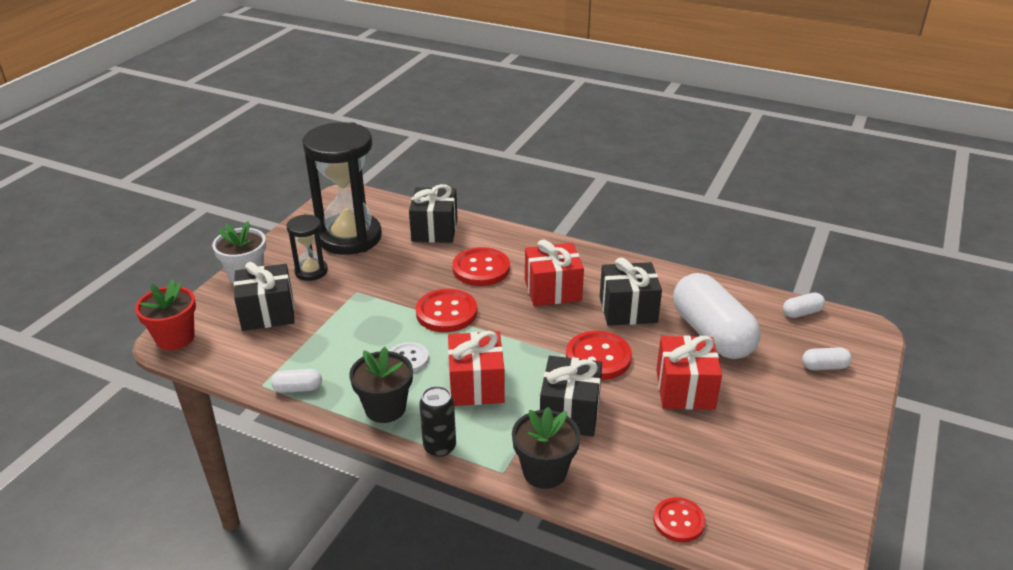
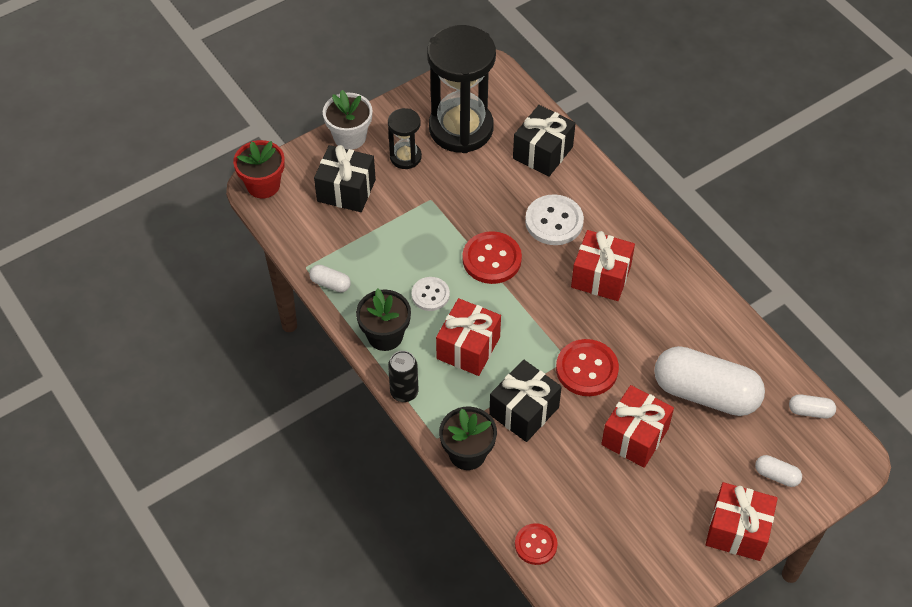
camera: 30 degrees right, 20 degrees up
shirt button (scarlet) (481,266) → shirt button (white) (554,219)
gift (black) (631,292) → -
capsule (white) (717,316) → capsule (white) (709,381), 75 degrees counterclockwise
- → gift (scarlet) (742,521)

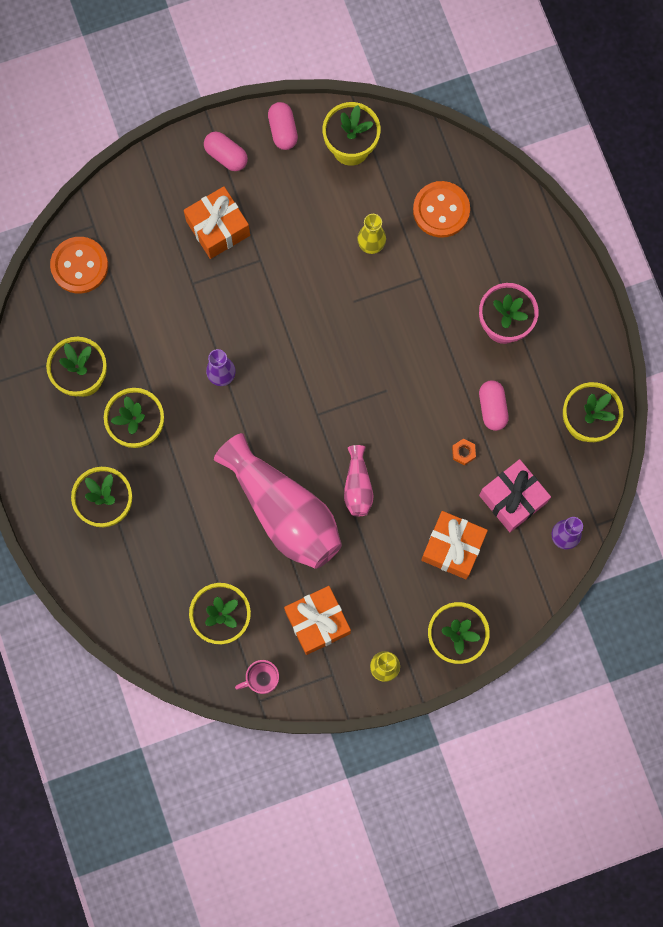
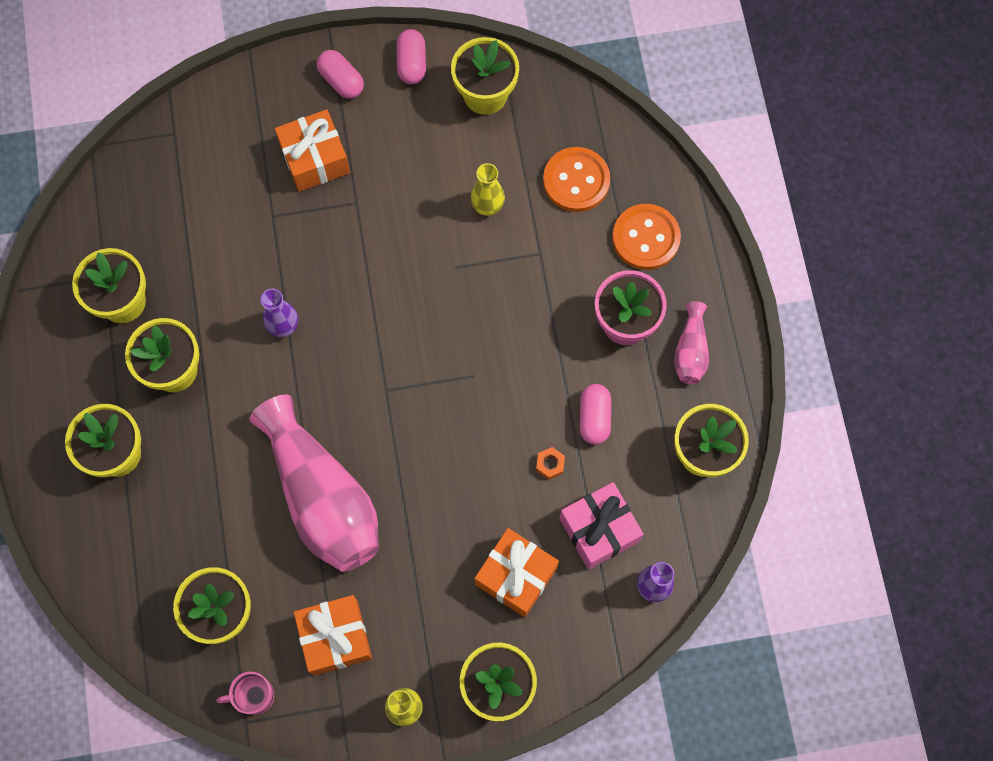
camera: 10 degrees right, 5 degrees down
shirt button (orange) (79,265) → shirt button (orange) (646,237), shifted
vase (rose-pink) (358,480) → vase (rose-pink) (691,342), shifted

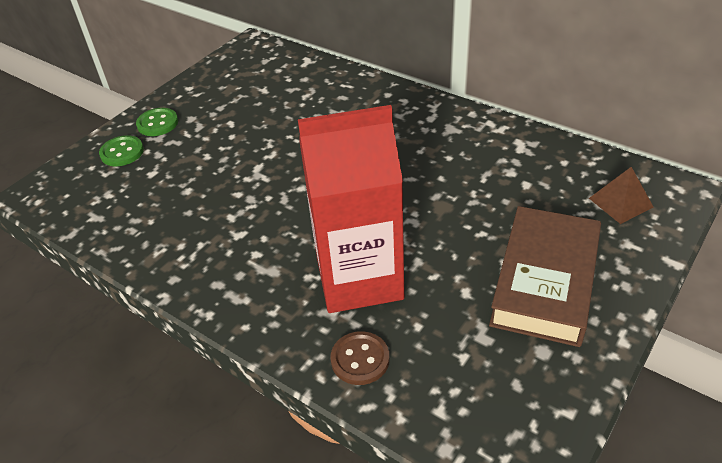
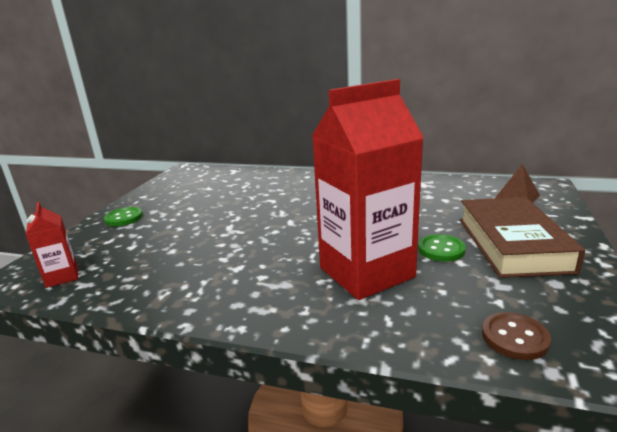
camera: 20 degrees left, 20 degrees down
shirt button (emerald) (121,150) → shirt button (emerald) (442,247), shifted
shirt button (brown) (360,358) → shirt button (brown) (516,336), shifted
- → juice carton (scarlet) (52,245)

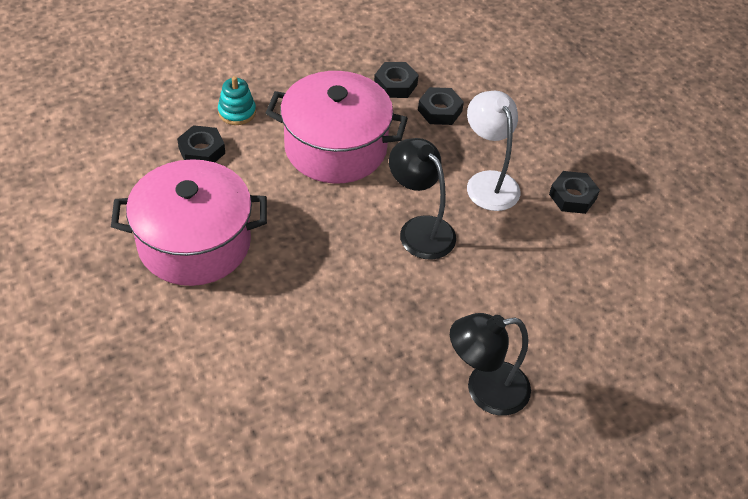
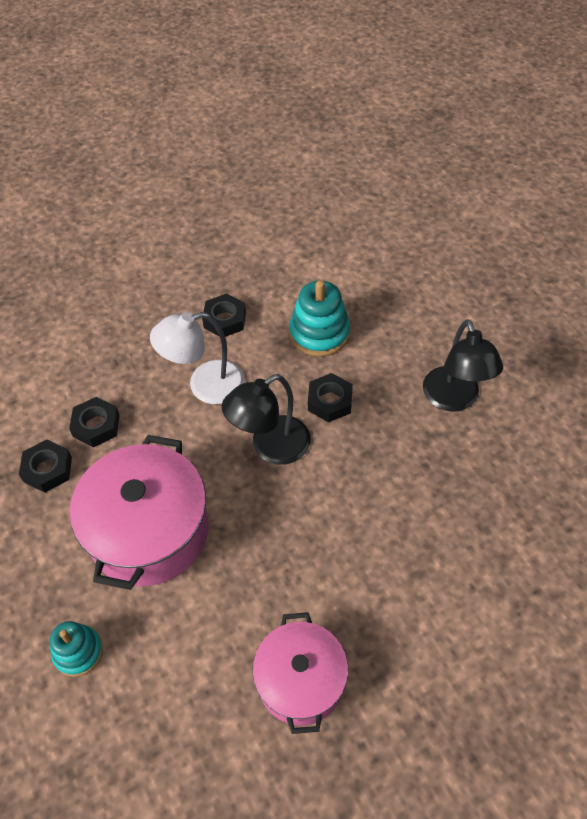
camera: 85 degrees left, 5 degrees up
hex nut (black) (201,143) → hex nut (black) (330,397), shifted
pot (rose-pink) (189,222) → pot (rose-pink) (300,673), x0.64
- → ring stacker (turquoise) (319,318)

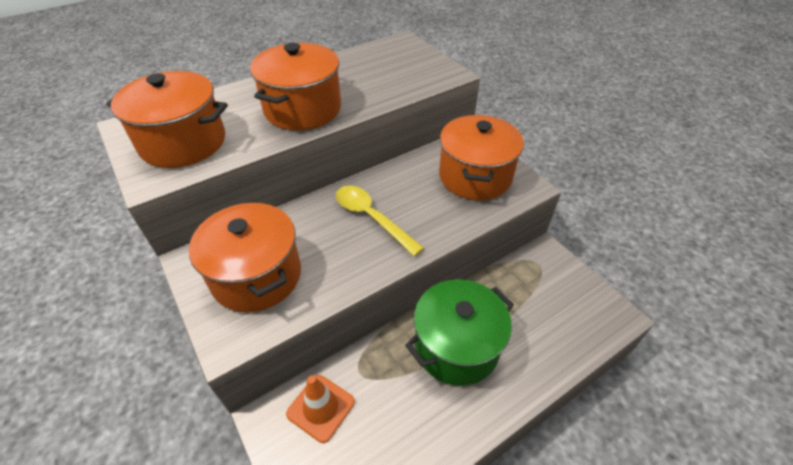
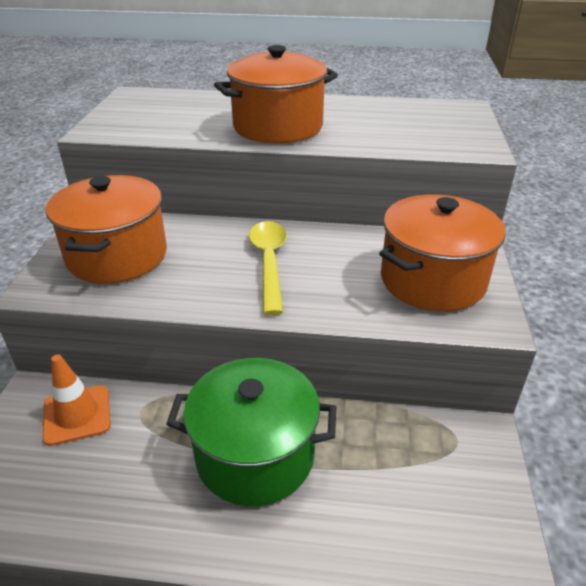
camera: 40 degrees right, 10 degrees down
pot (orange) (167,119) → -

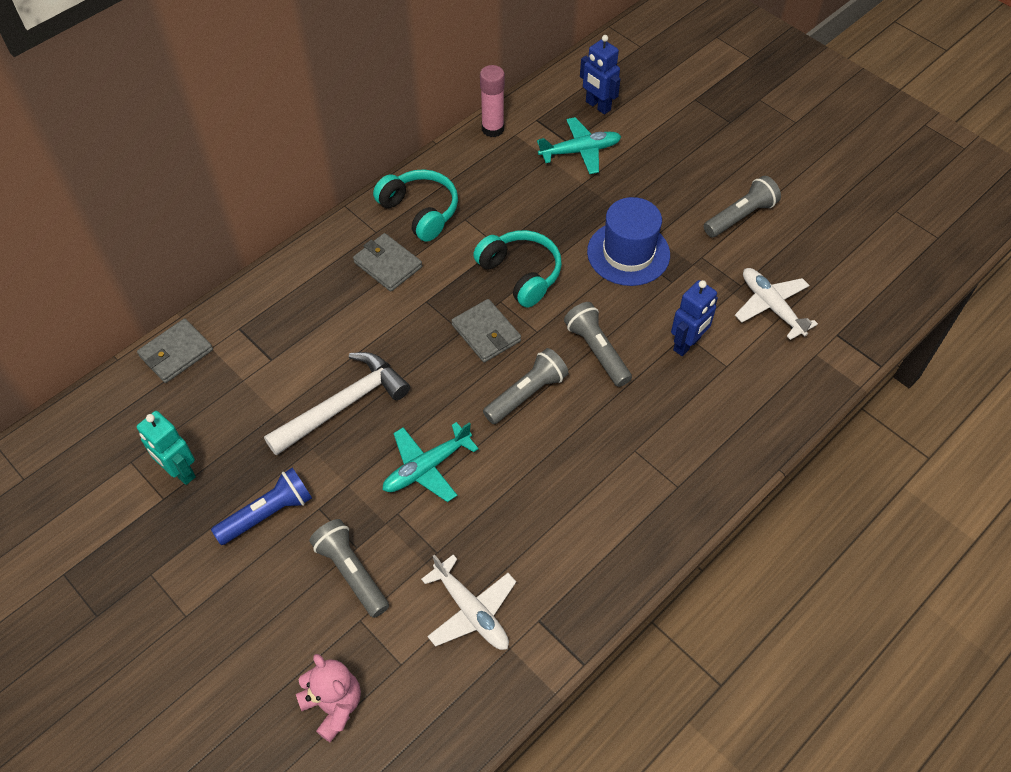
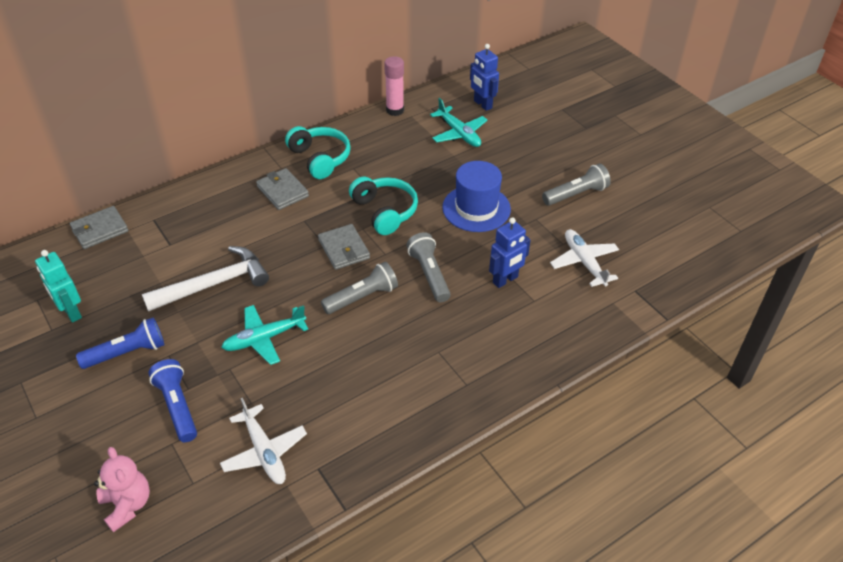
camera: 10 degrees right, 10 degrees down
toy plane (turquoise) (579,145) → toy plane (turquoise) (459,122), 60 degrees clockwise
pocket torch (ash-grey) (349,568) → pocket torch (royal blue) (172,400)

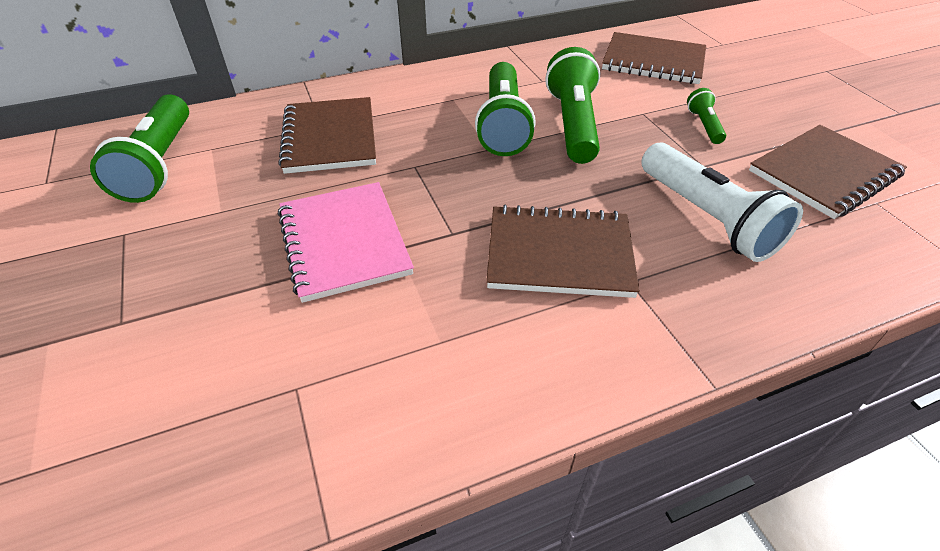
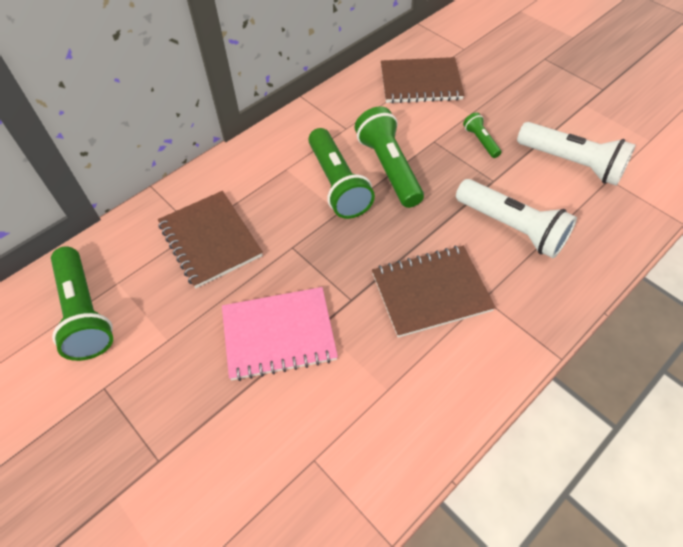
camera: 20 degrees left, 10 degrees up
notepad (brown) (828,172) → pocket torch (white) (576,154)
notepad (rose-pink) (346,242) → notepad (rose-pink) (280,334), 60 degrees counterclockwise

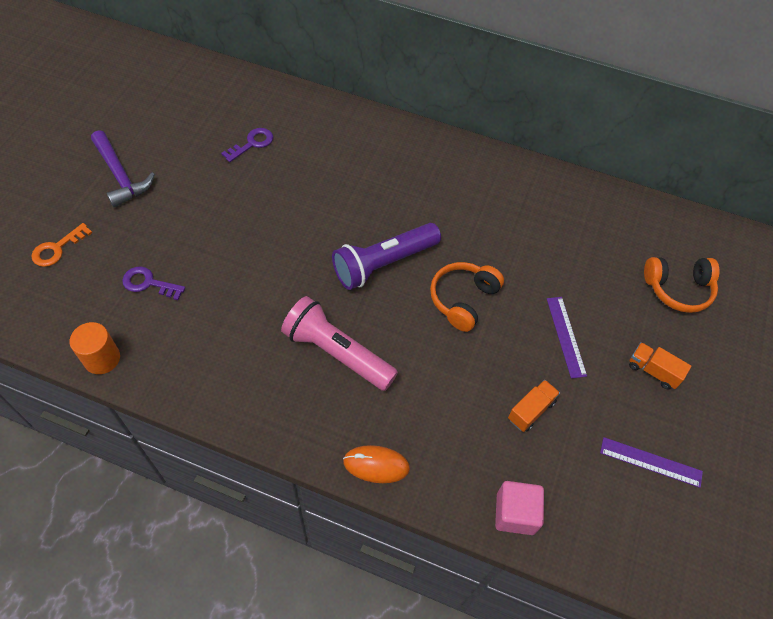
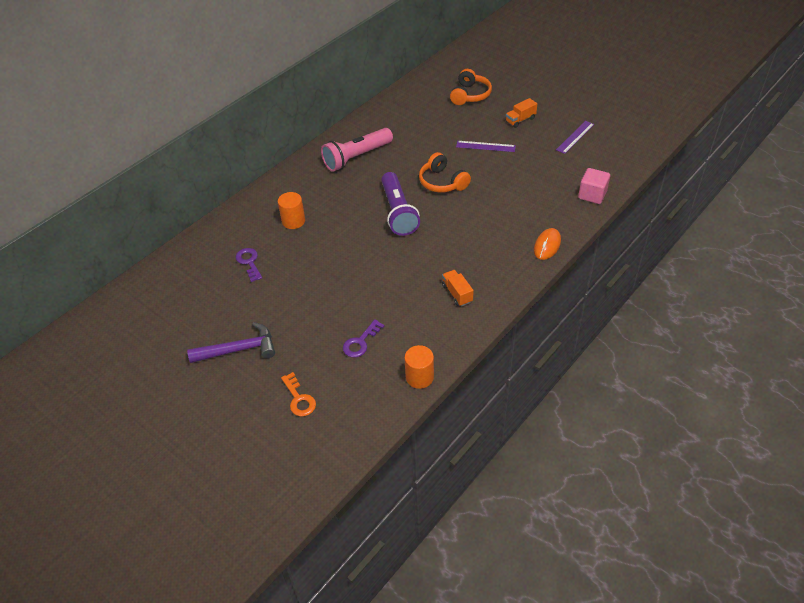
camera: 65 degrees left, 10 degrees down
pocket torch (rose-pink) (339,343) → pocket torch (rose-pink) (357,150), shifted
truck (orange) (534,406) → truck (orange) (458,288), shifted
- → cylinder (orange) (291,210)

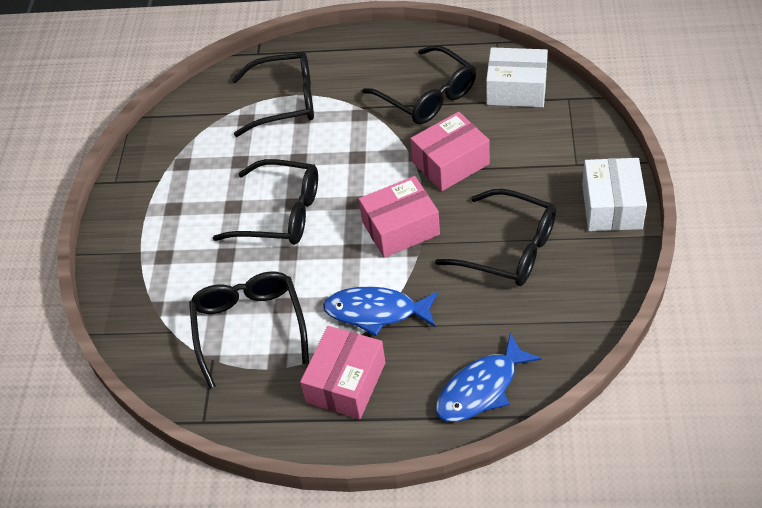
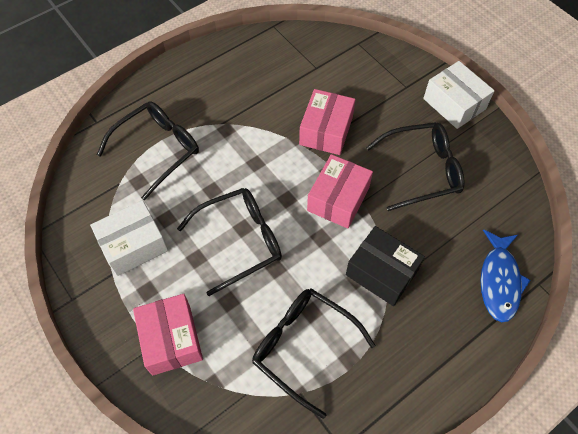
camera: 45 degrees left, 10 degrees up
spectacles (black) (419,84) → -
package (white) (517,77) → package (white) (129,238), shifted
toy fish (royal blue) (380,311) → package (black) (385,266)
package (rose-pink) (342,372) → package (rose-pink) (168,335), shifted

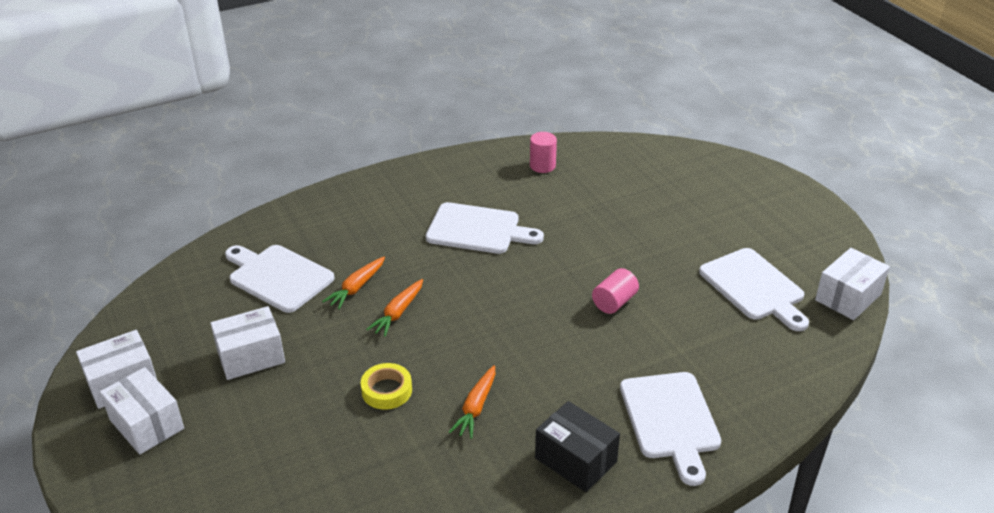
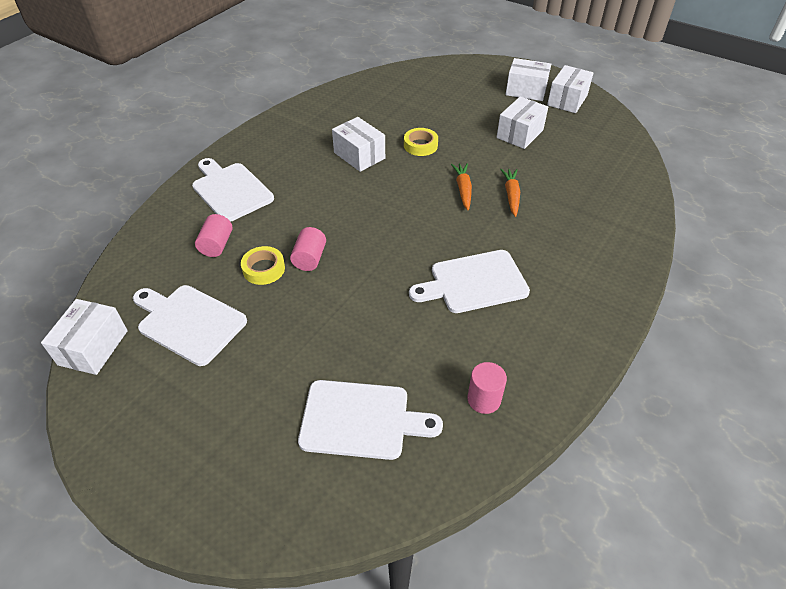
camera: 150 degrees right, 10 degrees up
bread board (white) (279,279) → bread board (white) (370,420), shifted
carrot (orange) (472,402) → package (white) (358,144)
package (black) (577,446) → -
- → cylinder (rose-pink) (214,235)
- → sticky tape (bright yellow) (263,265)

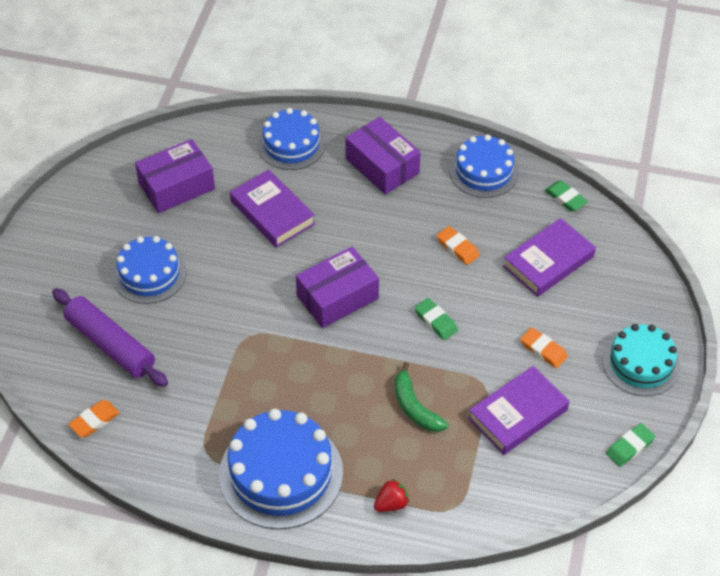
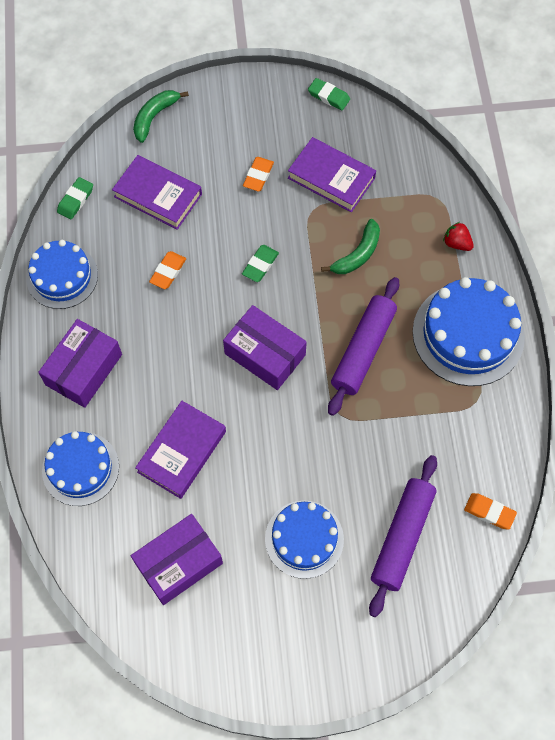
camera: 110 degrees left, 15 degrees up
package (royal purple) (175,176) → package (royal purple) (177,559), 75 degrees counterclockwise
gateau (turquoise) (641,360) → -
- → toy banana (emerald) (161,116)
- → dough roller (royal purple) (363,346)

